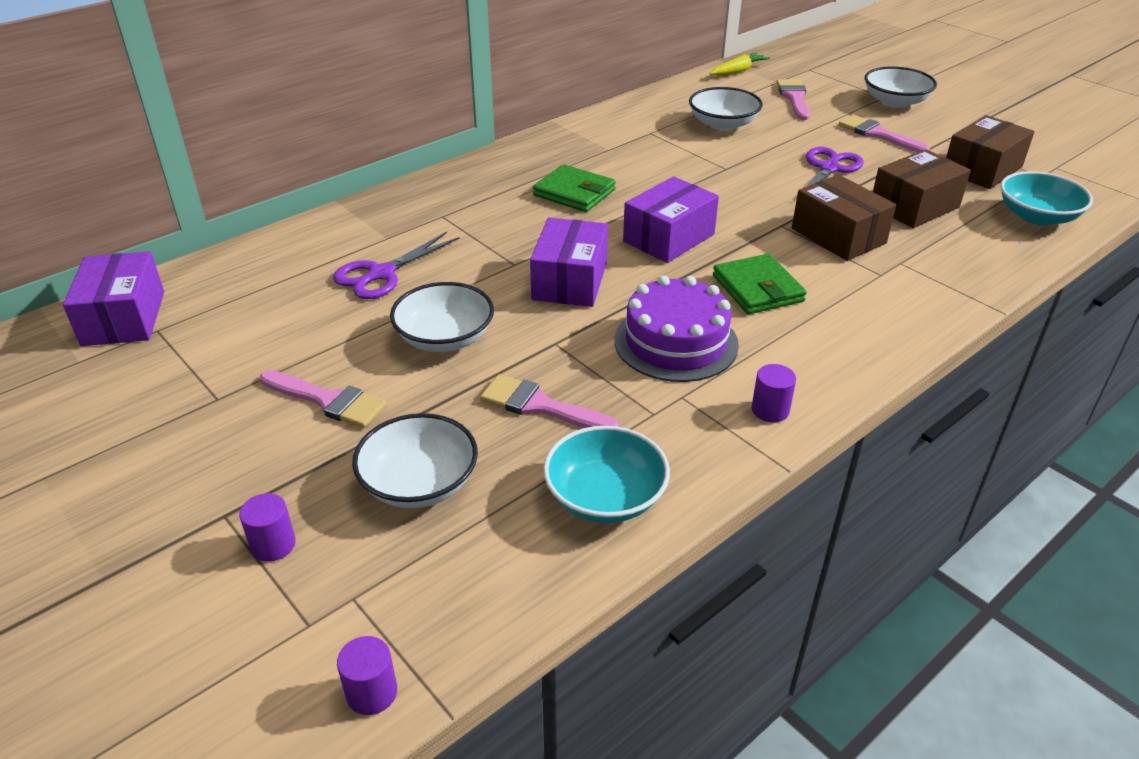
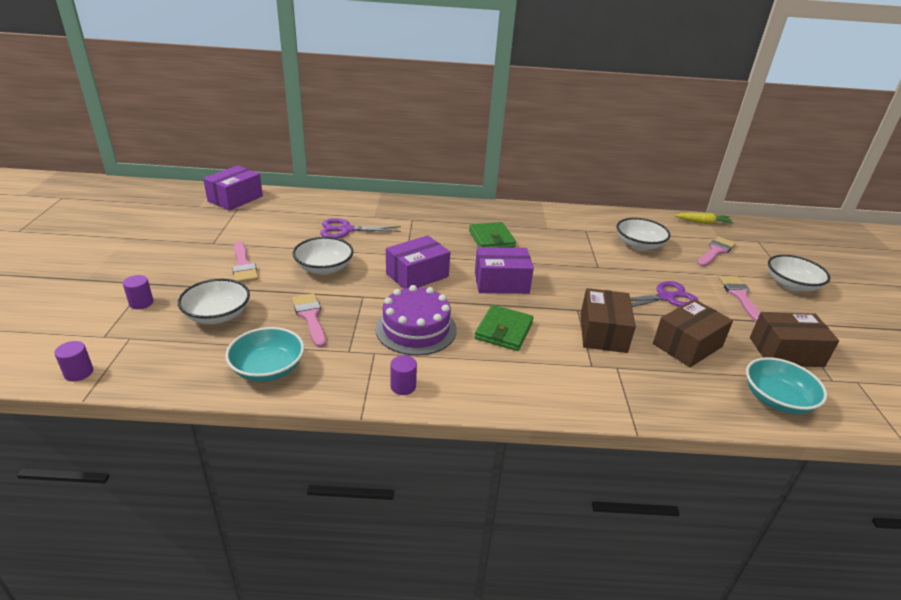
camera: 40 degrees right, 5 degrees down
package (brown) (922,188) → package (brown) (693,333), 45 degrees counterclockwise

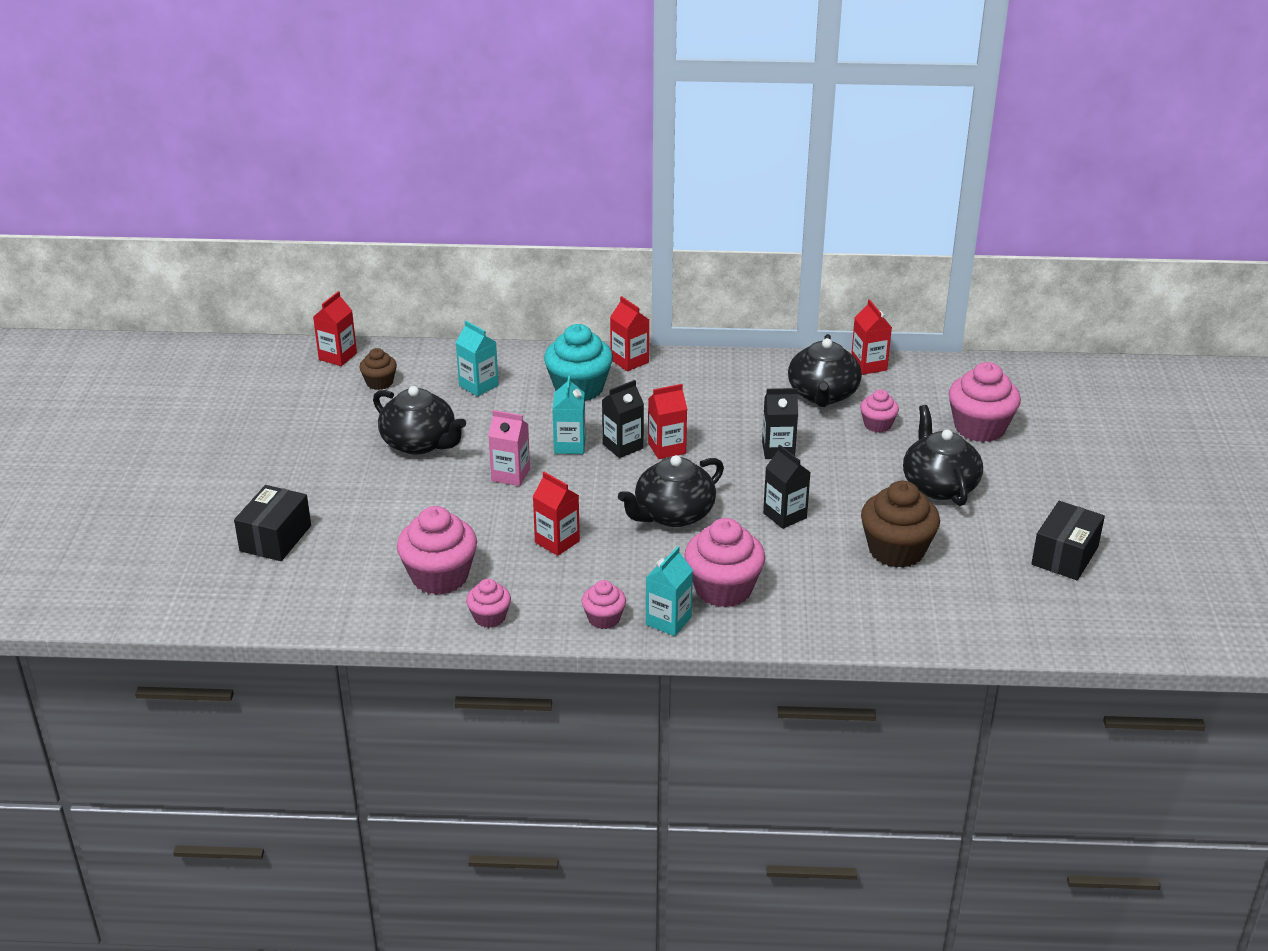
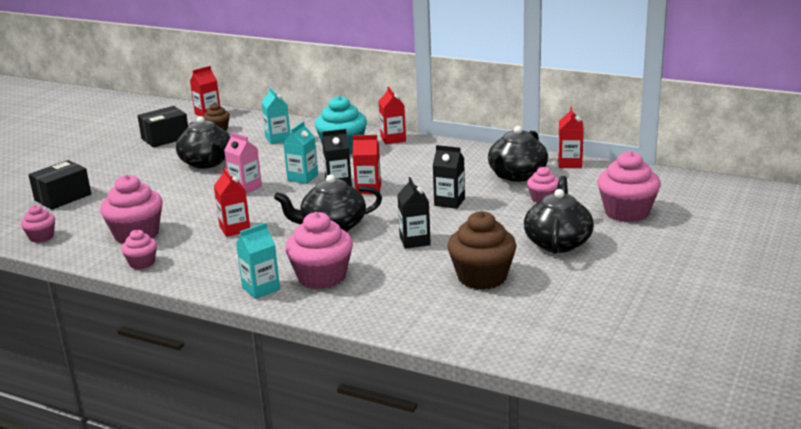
camera: 25 degrees right, 10 degrees down
package (black) (1068,540) → package (black) (162,127), shifted
cupcake (rose-pink) (604,604) → cupcake (rose-pink) (38,224), shifted

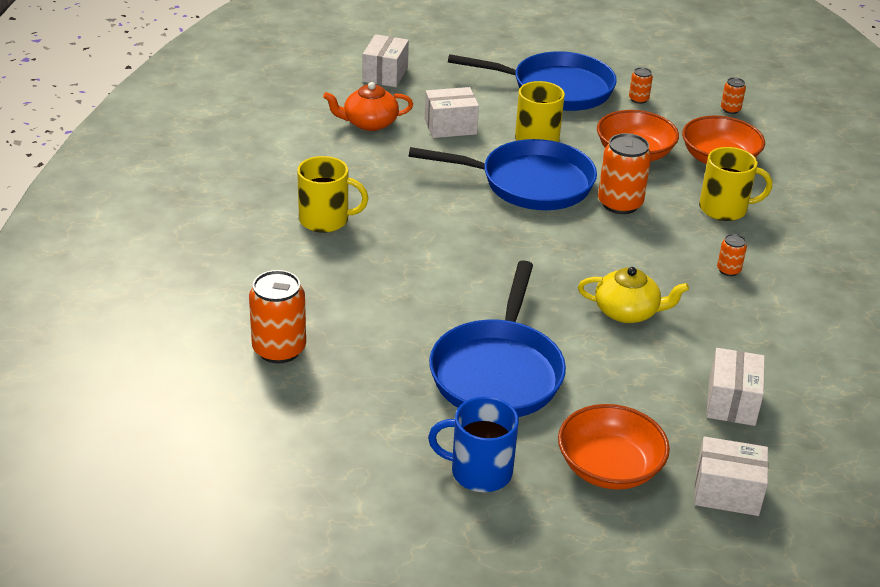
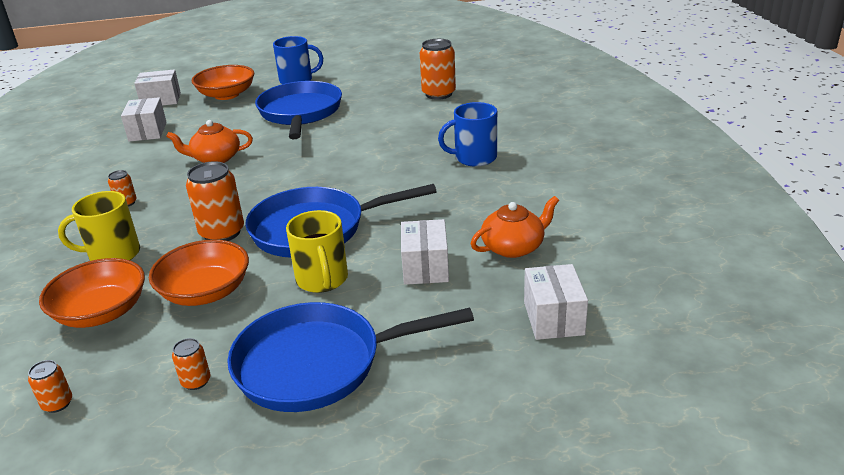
camera: 165 degrees right, 5 degrees down
package (white) (452,112) → package (white) (425,252), 60 degrees counterclockwise
tea mug (bright yellow) (332,194) → tea mug (royal blue) (467,134)
china teapot (bright yellow) (633,295) → china teapot (orange) (209,141)

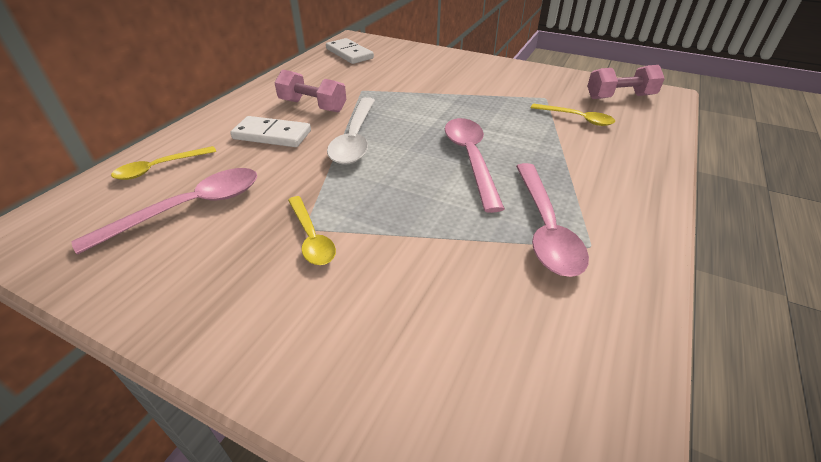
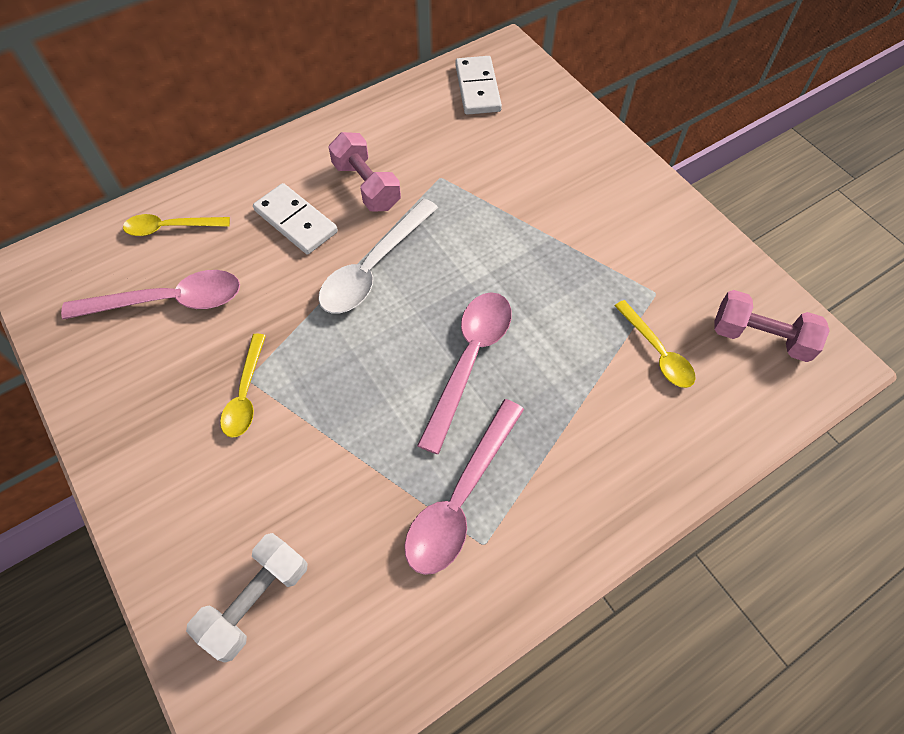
camera: 30 degrees right, 20 degrees up
- → hand weight (white) (247,597)

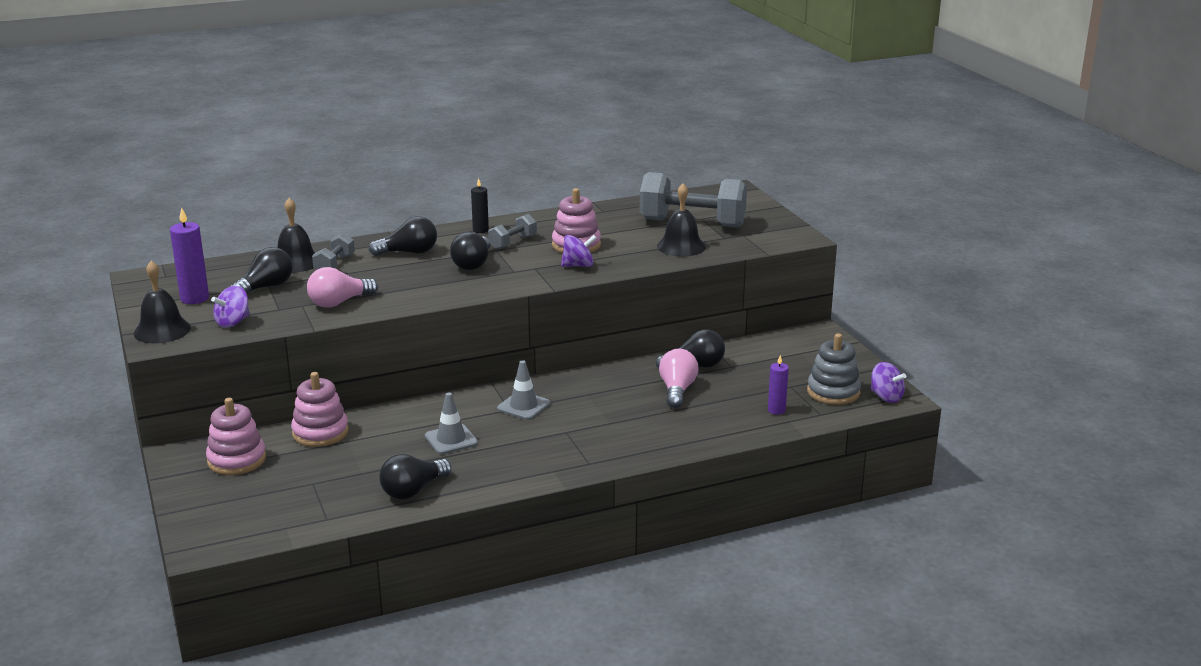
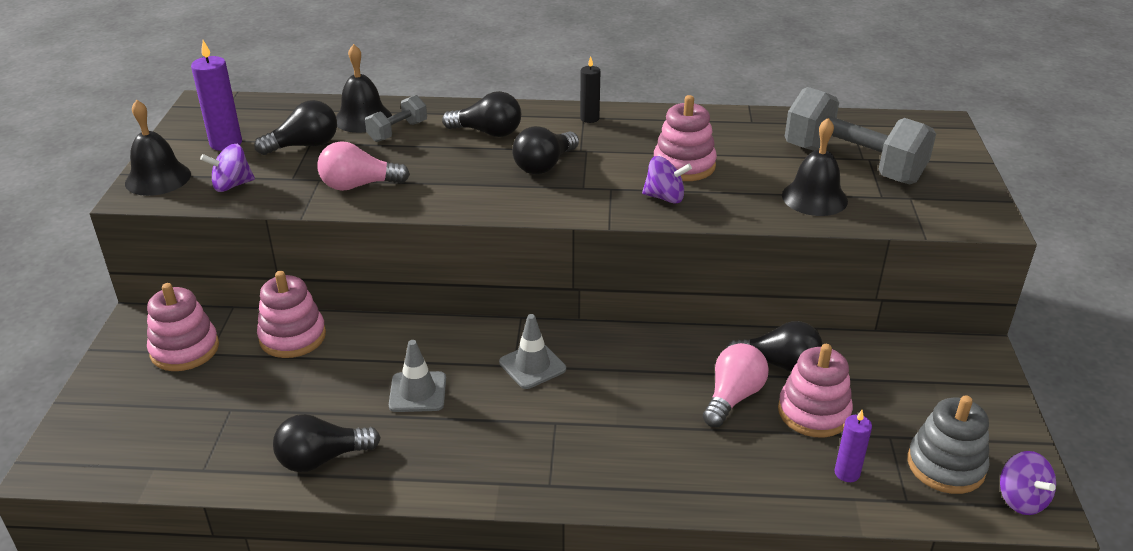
camera: 25 degrees right, 10 degrees up
hand weight (ash-grey) (512,232) → -
- → ring stacker (rose-pink) (815,391)

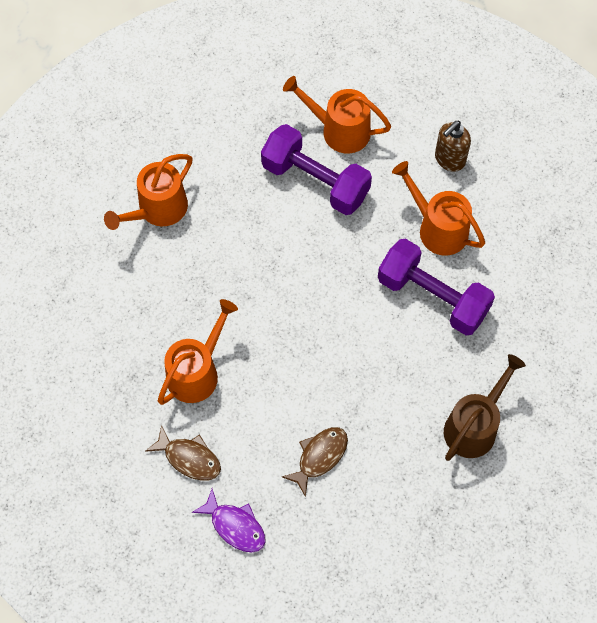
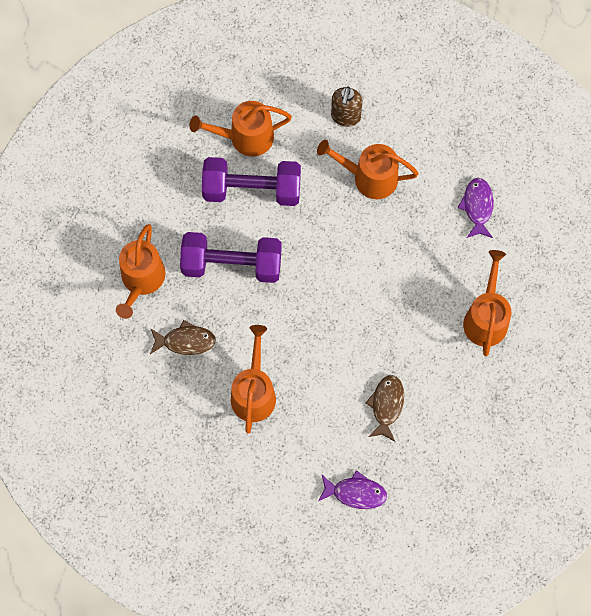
camera: 30 degrees left, 5 degrees up
hand weight (royal purple) (436,287) → hand weight (royal purple) (231,257), shifted
watering can (brown) (485,407) → watering can (orange) (487,303)
toy fish (brown) (183,453) → toy fish (brown) (183,337), shifted
- → toy fish (royal purple) (476,208)

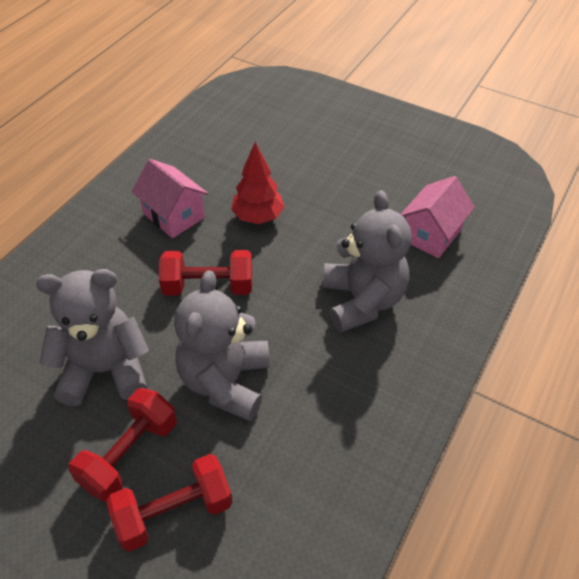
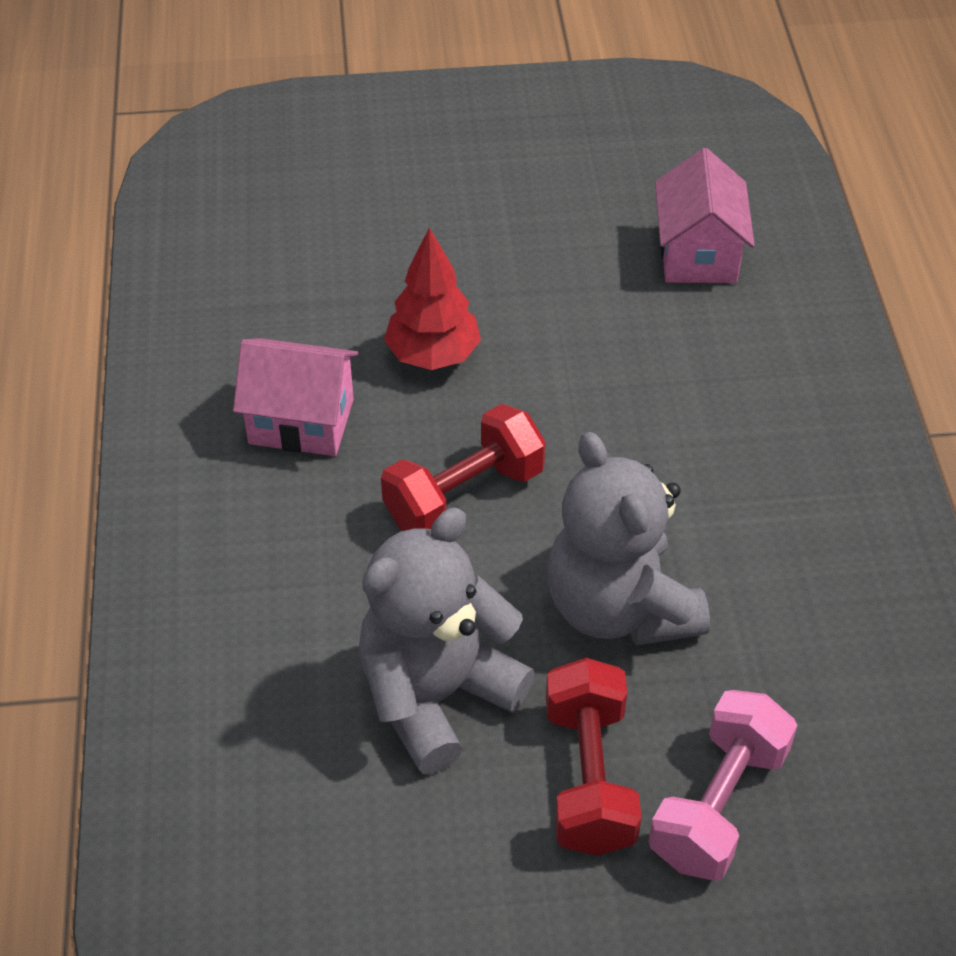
camera: 35 degrees left, 0 degrees up
stuffed bear (ash-grey) (367,261) → -
hand weight (scarlet) (169,503) → hand weight (rose-pink) (723,785)

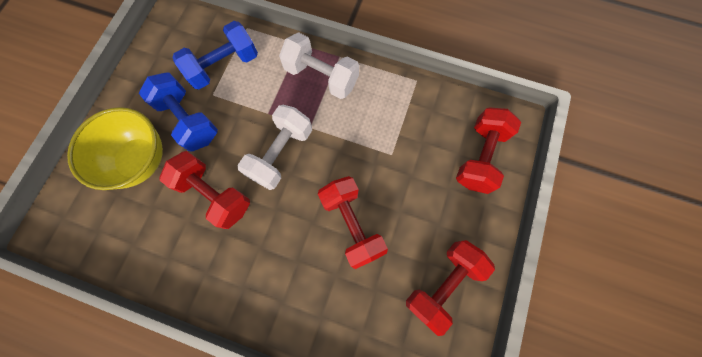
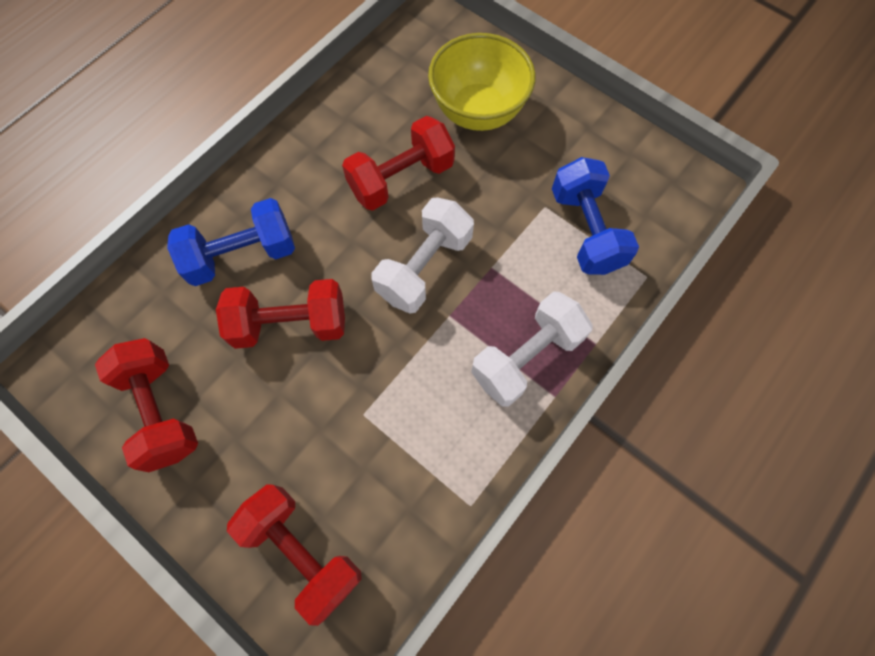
camera: 110 degrees right, 5 degrees down
hand weight (royal blue) (178,112) → hand weight (royal blue) (231,242), shifted
hand weight (white) (274,147) → hand weight (white) (422,255), 75 degrees clockwise

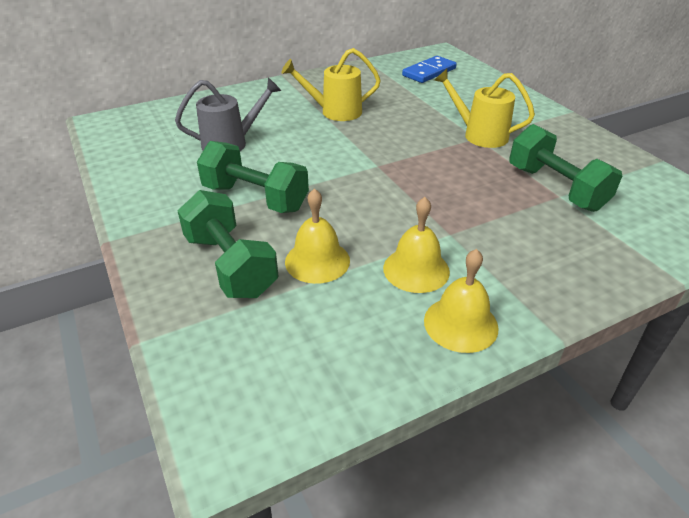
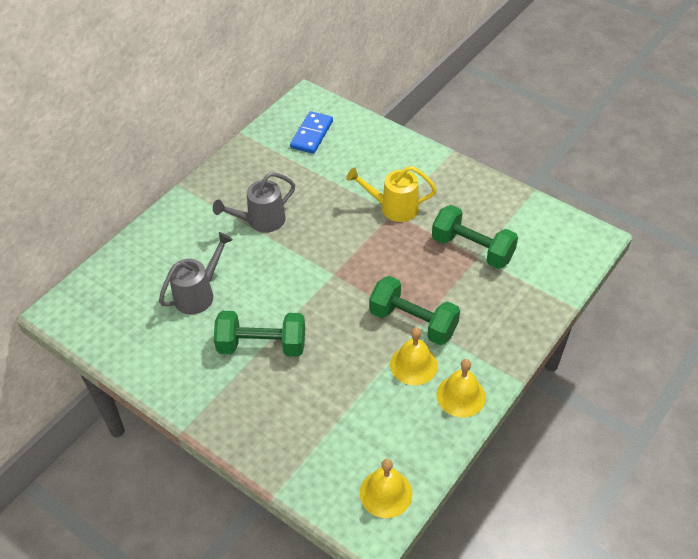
camera: 25 degrees left, 10 degrees up
watering can (bright yellow) (331,84) → watering can (ash-grey) (254,202)
hand bell (bright yellow) (317,236) → hand bell (bright yellow) (386,488), shifted
hand weight (emerald) (228,244) → hand weight (emerald) (414,310), shifted

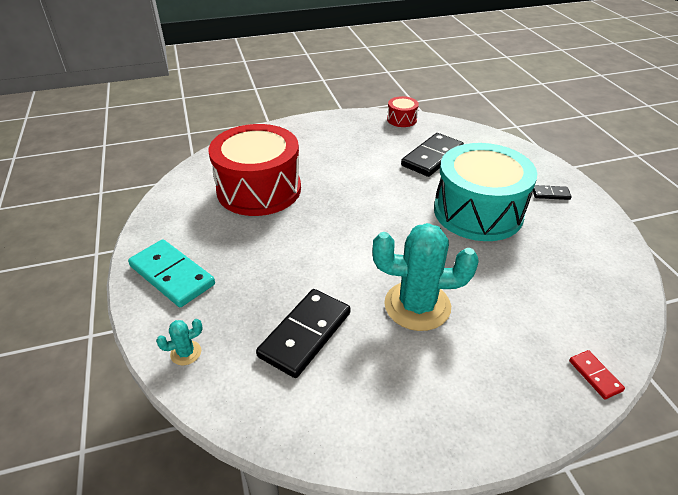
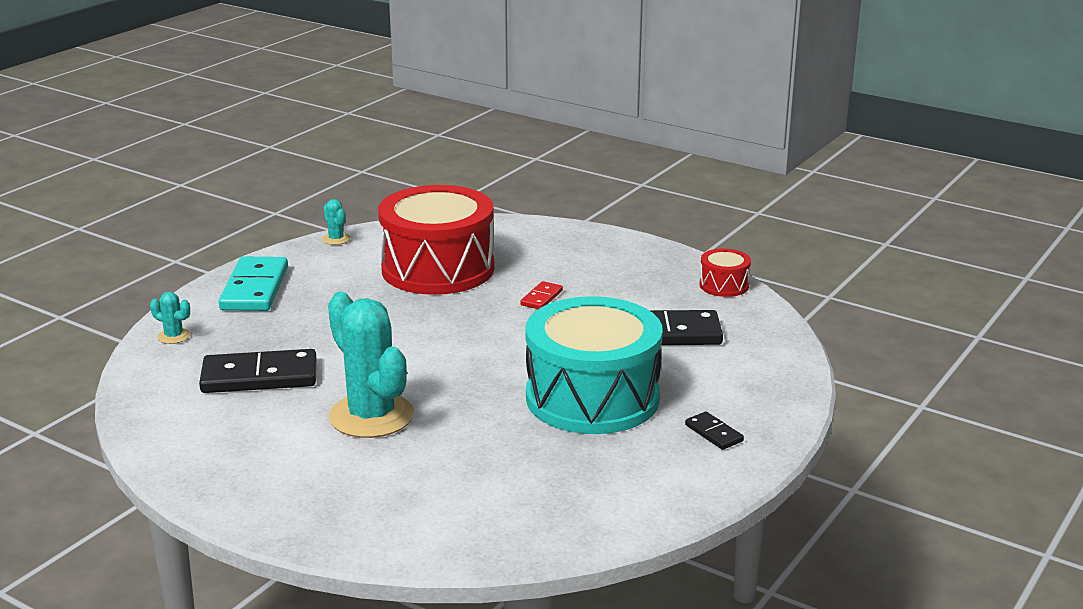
camera: 50 degrees right, 15 degrees down
domino (scarlet) (597,374) → domino (scarlet) (542,295), shifted
- → saguaro cactus (turquoise) (336,222)

